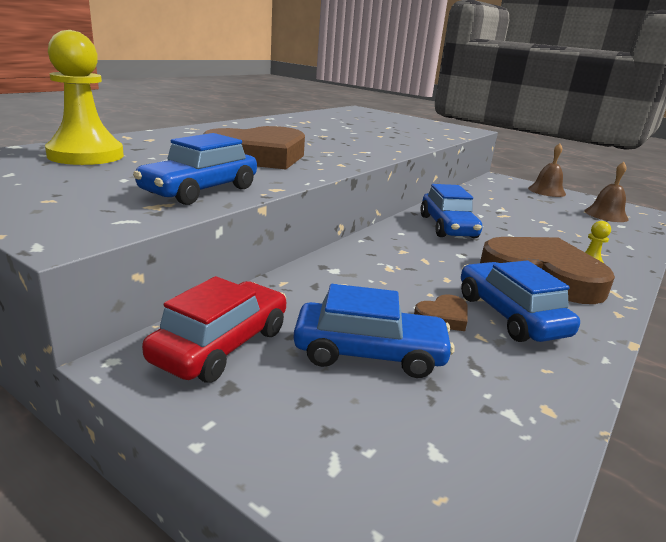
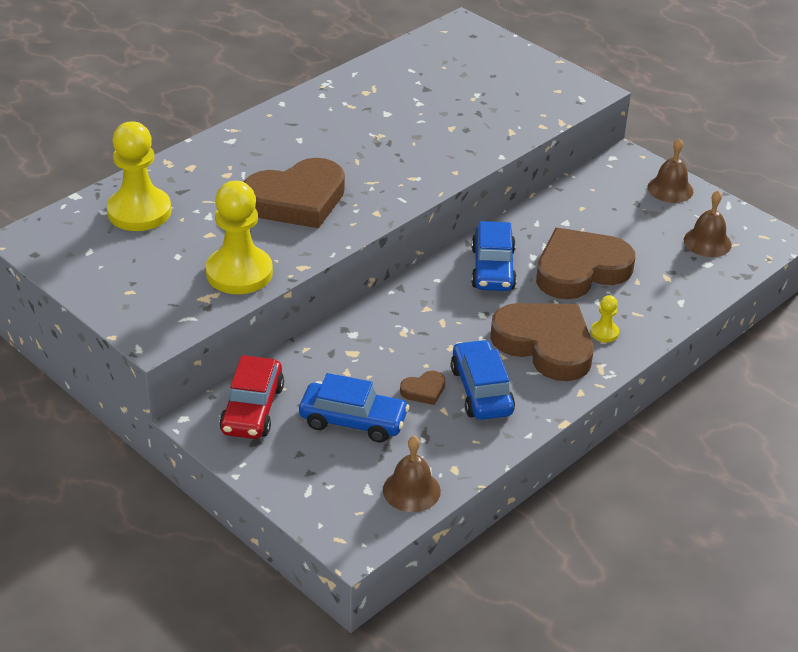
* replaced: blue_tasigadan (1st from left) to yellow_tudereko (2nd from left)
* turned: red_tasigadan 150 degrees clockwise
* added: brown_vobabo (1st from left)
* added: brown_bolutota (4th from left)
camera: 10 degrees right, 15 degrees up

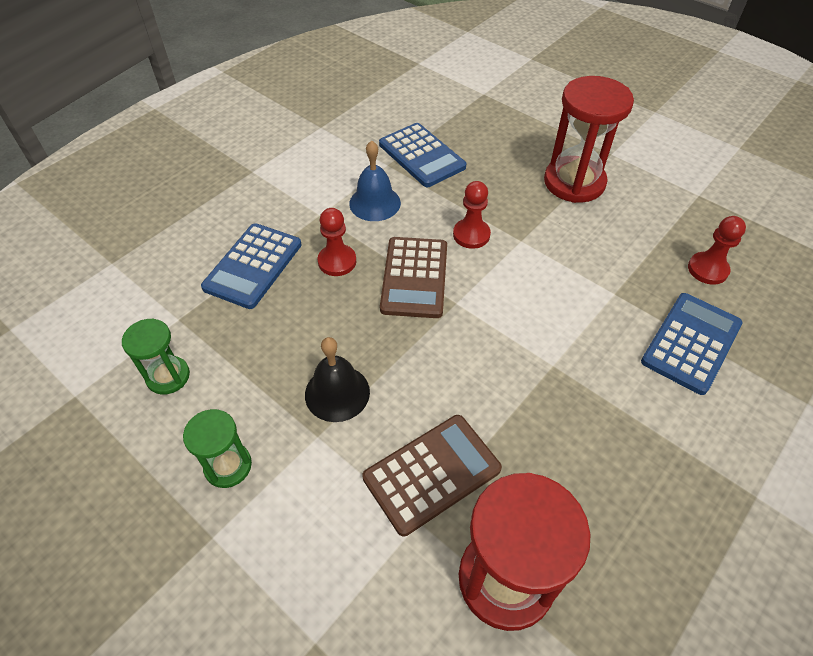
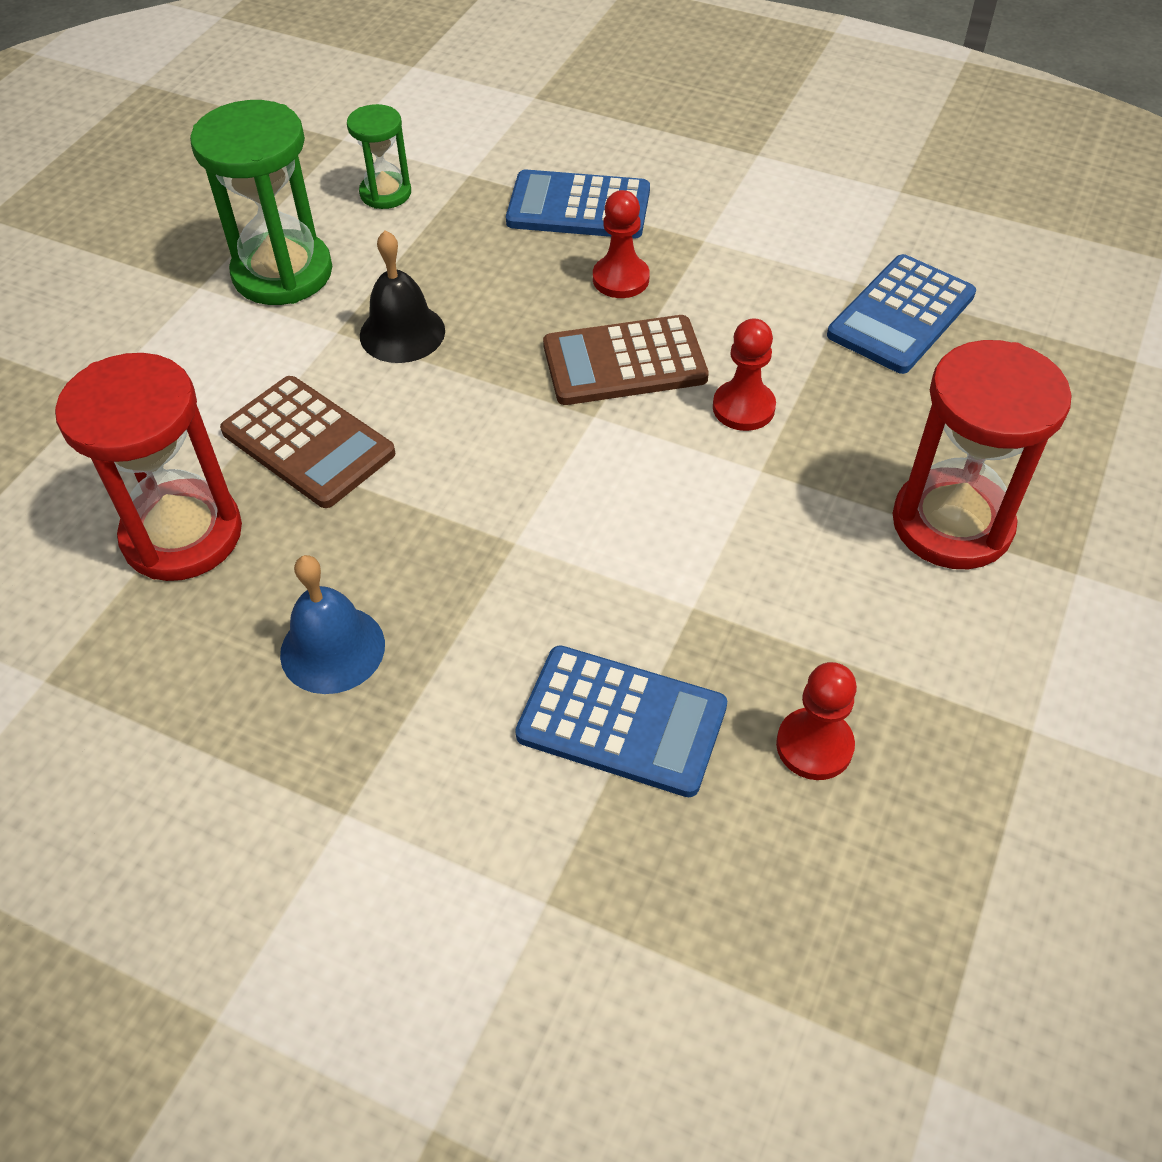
* resized: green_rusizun (2nd from left in the first image) x1.83
* moved: blue_vobabo
camera: 75 degrees right, 0 degrees up

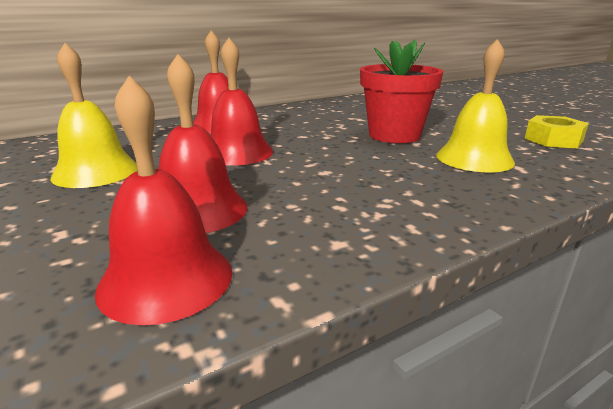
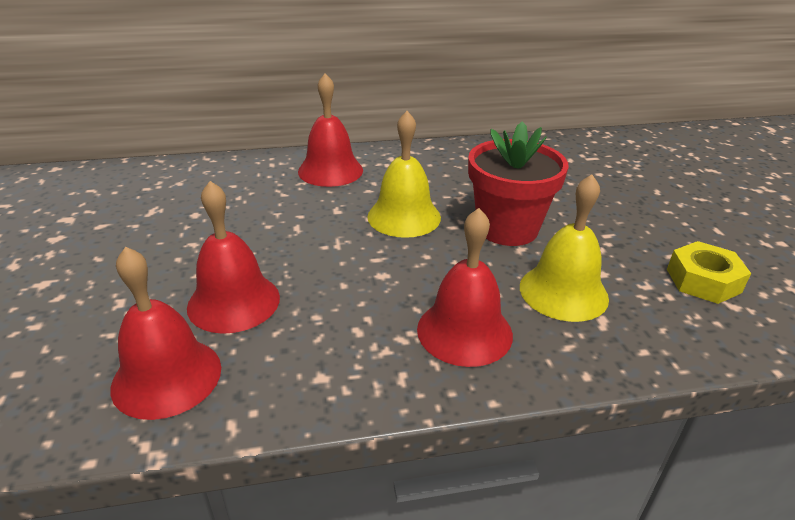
* moved: yellow_vobabo (1st from left)
* moved: red_vobabo (4th from left)
camera: 20 degrees right, 10 degrees up

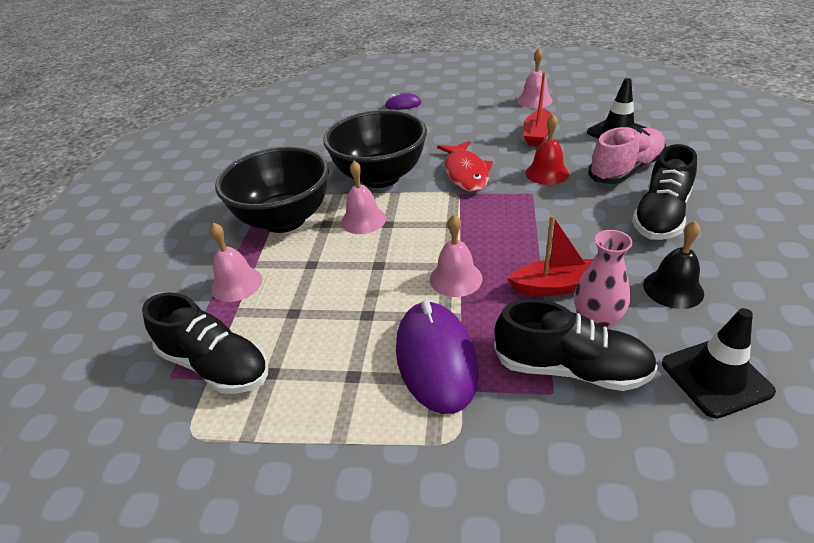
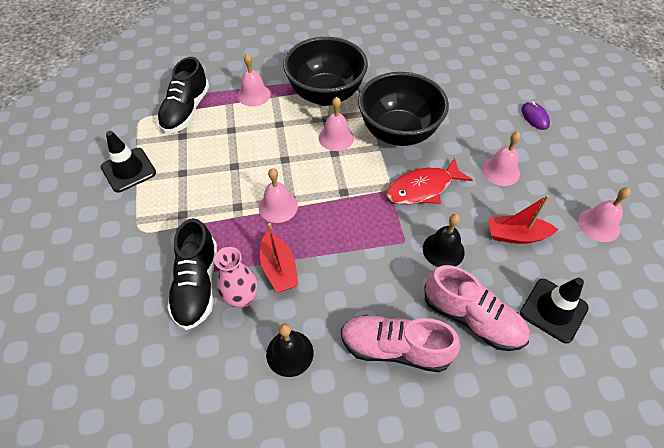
* moved: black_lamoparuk (2nd from left in the first image) to black_lamoparuk (1st from left)
* recoloured: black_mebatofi (3rd from left) to pink_mebatofi (1st from left)
* recoloured: red_vobabo to black_vobabo (2nd from left)
* added: pink_vobabo (4th from left)
* removed: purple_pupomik (2nd from left)
camera: 70 degrees right, 15 degrees up

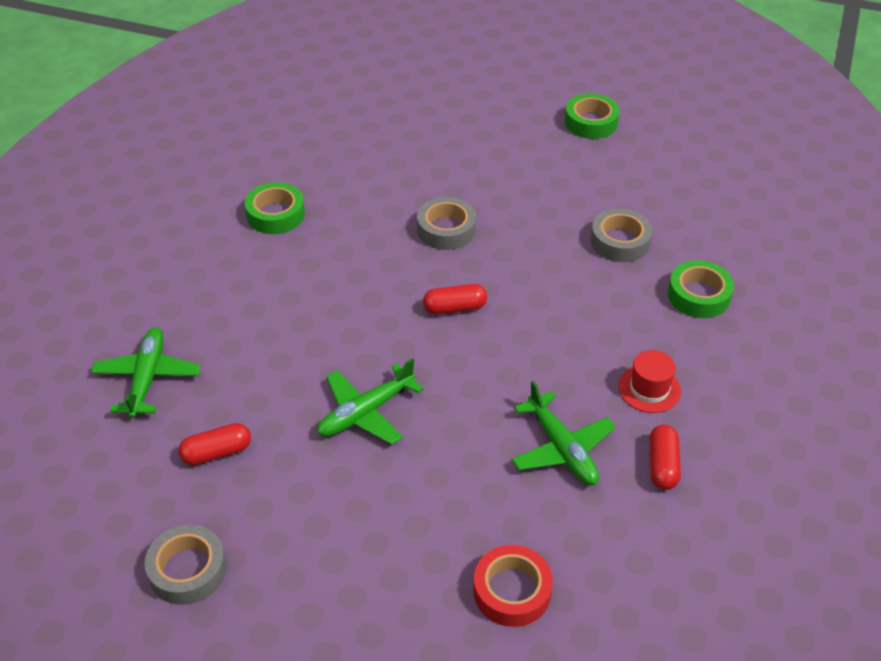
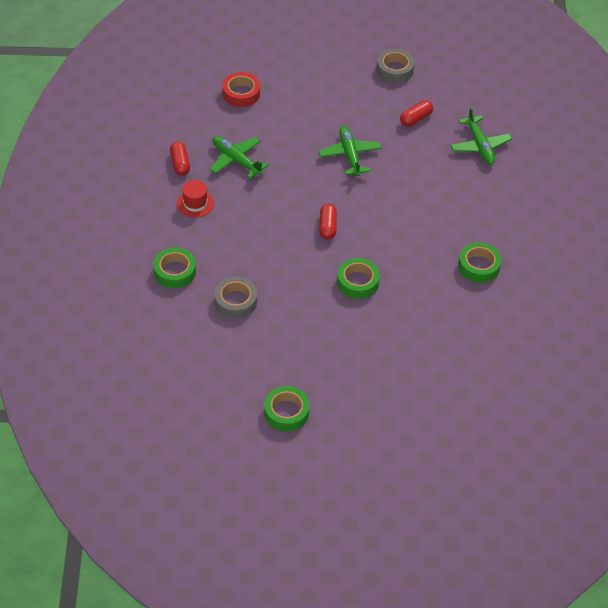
* turned: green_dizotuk (2nd from left) 45 degrees counterclockwise
* turned: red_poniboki (2nd from left) 60 degrees counterclockwise
* recoloured: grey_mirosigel (2nd from left) to green_mirosigel (3rd from left)
camera: 160 degrees right, 5 degrees up

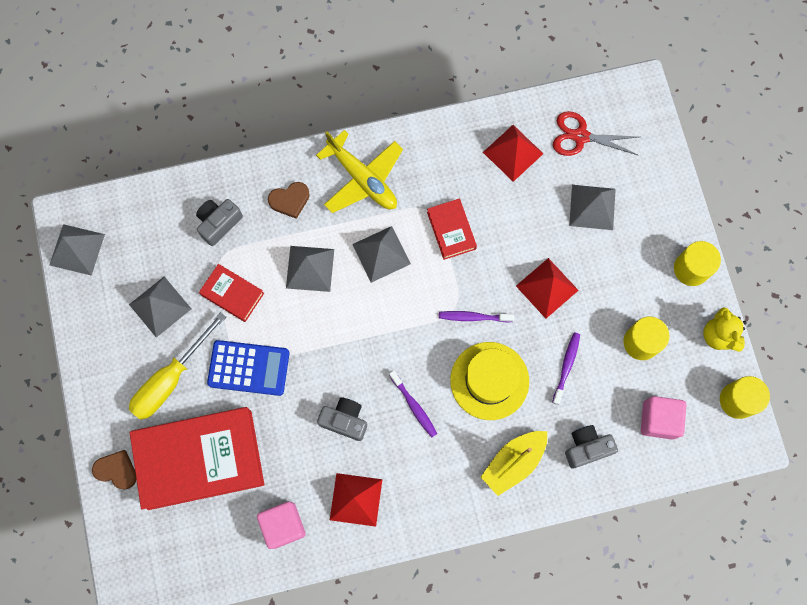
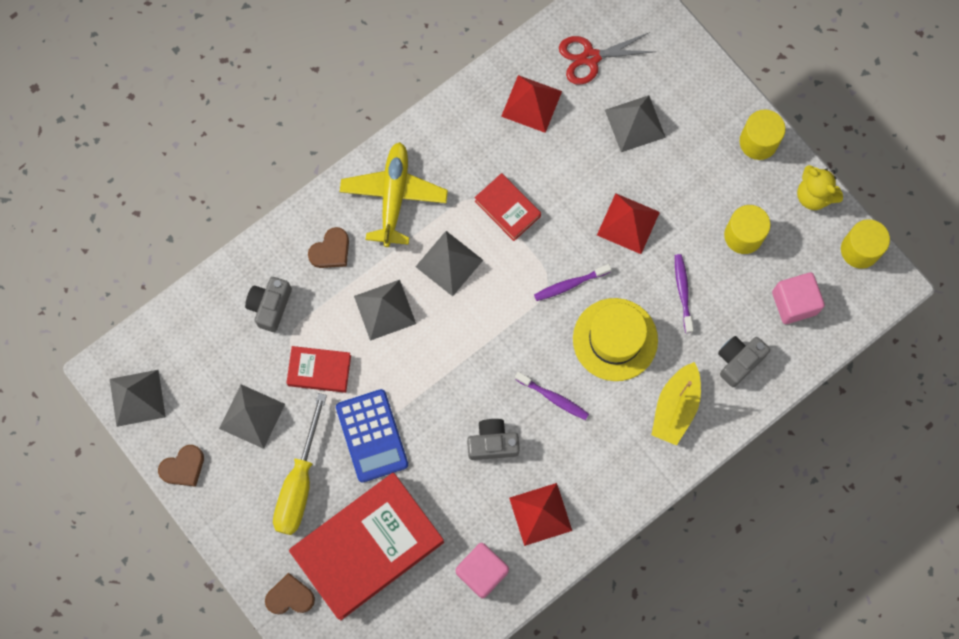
* added: brown_bolutota (1st from left)
* turned: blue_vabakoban 90 degrees clockwise
* turned: yellow_dizotuk 105 degrees counterclockwise
camera: 25 degrees left, 0 degrees up

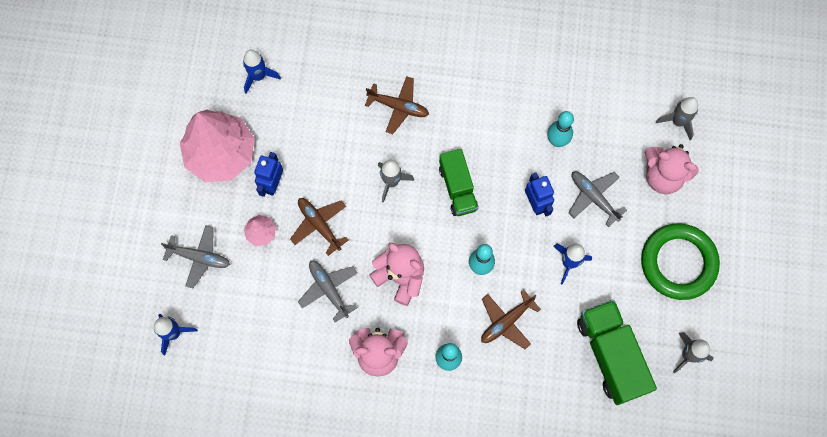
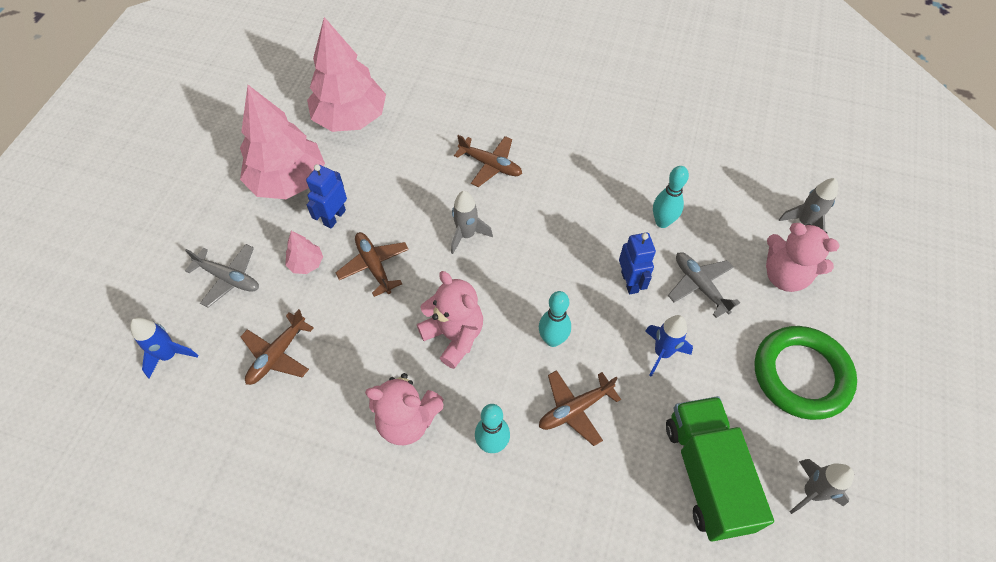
* added: brown_dizotuk (1st from left)
* replaced: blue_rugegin (2nd from left) to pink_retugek (3rd from left)
* removed: grey_dizotuk (2nd from left)
* removed: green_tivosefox (1st from left)
camera: 10 degrees right, 15 degrees down

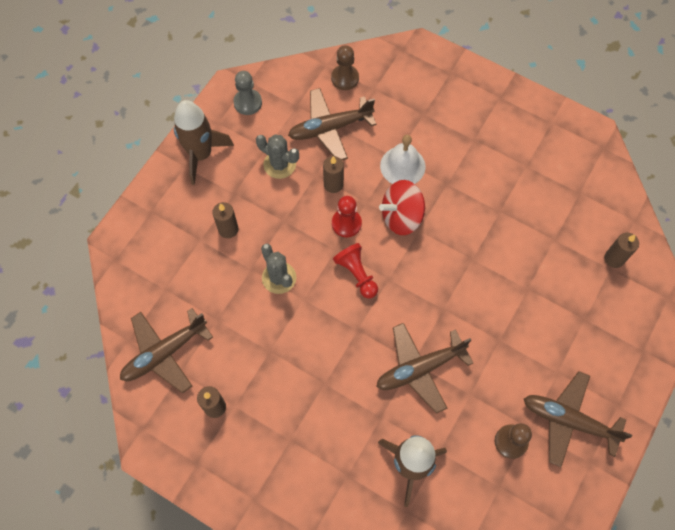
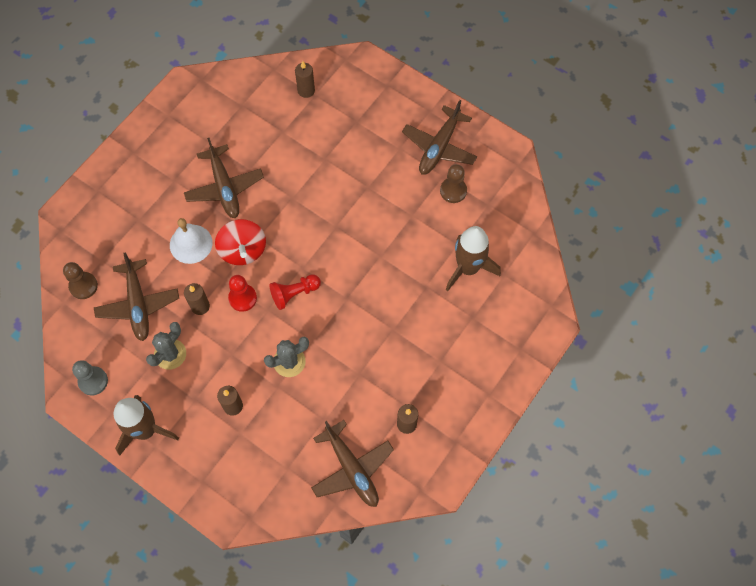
* moved: brown_dizotuk (3rd from left in the first image) to brown_dizotuk (2nd from left)
camera: 85 degrees left, 0 degrees up

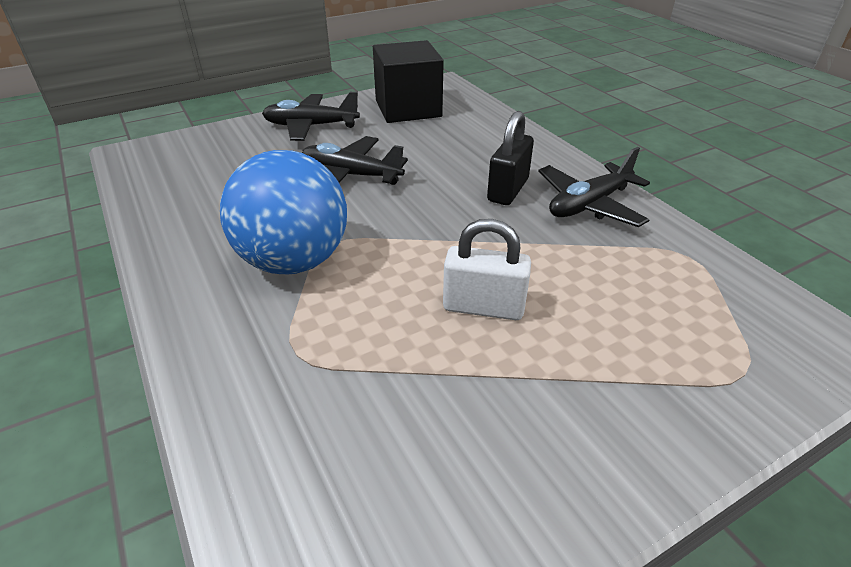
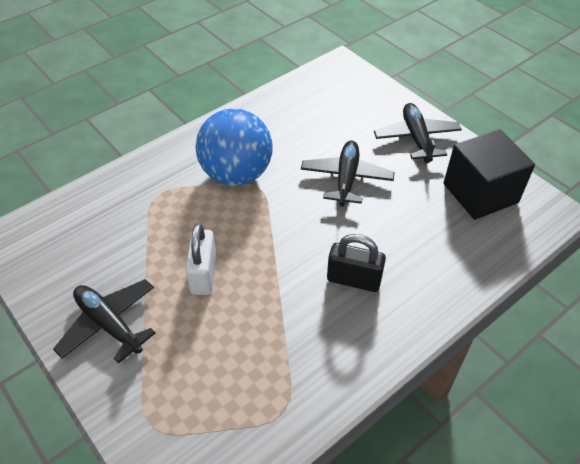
* moved: black_dizotuk (3rd from left in the first image) to black_dizotuk (1st from left)
camera: 80 degrees right, 10 degrees up

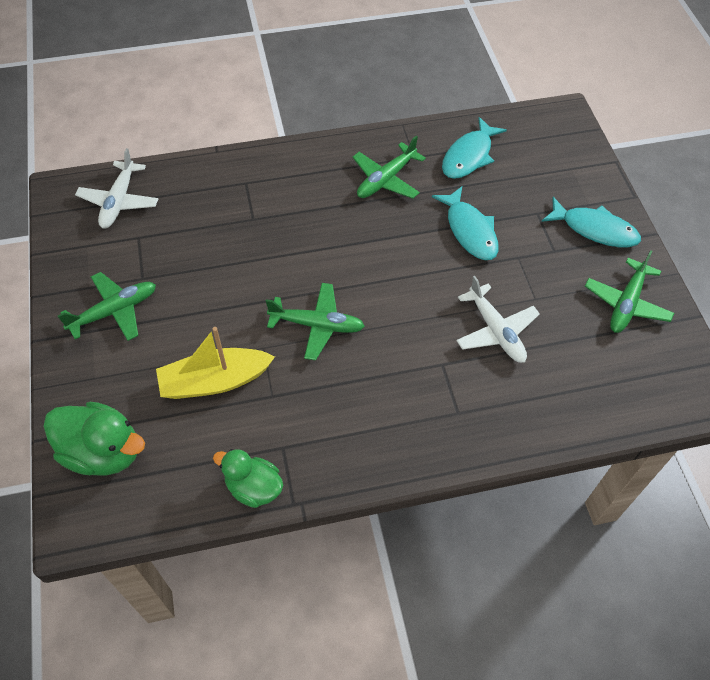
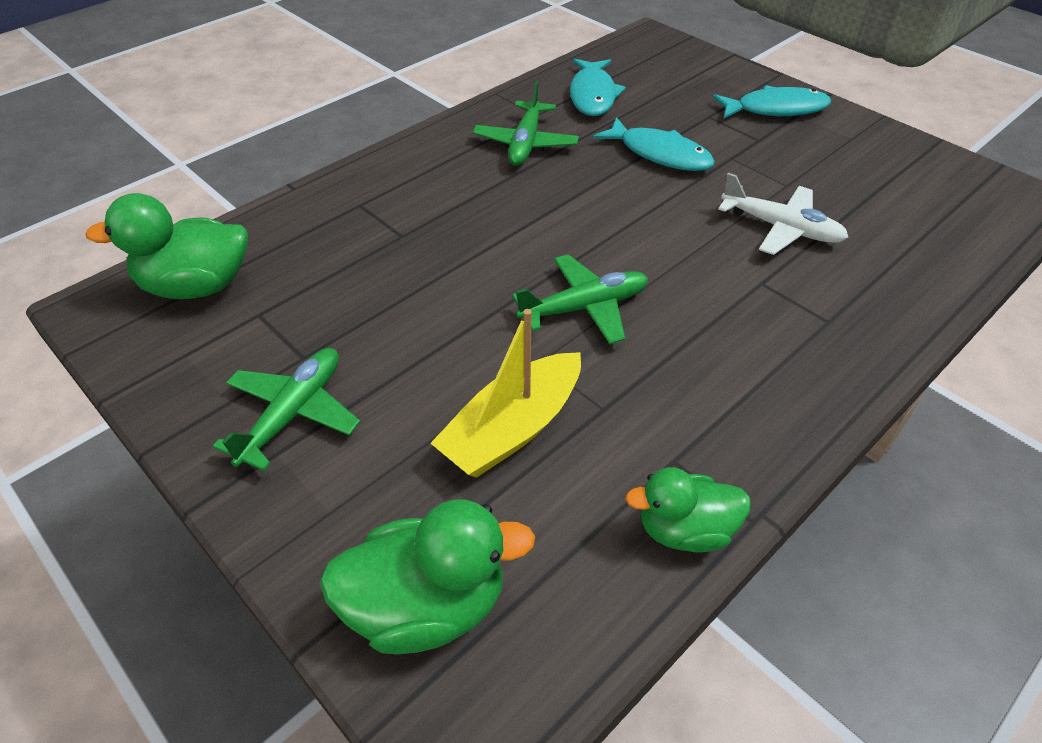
* replaced: white_dizotuk (1st from left) to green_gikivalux (1st from left)
* removed: green_dizotuk (4th from left)
camera: 30 degrees left, 10 degrees down

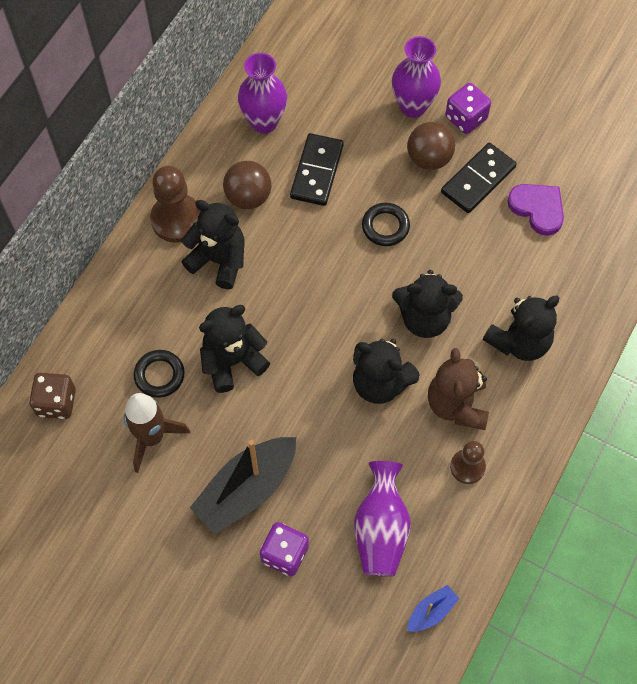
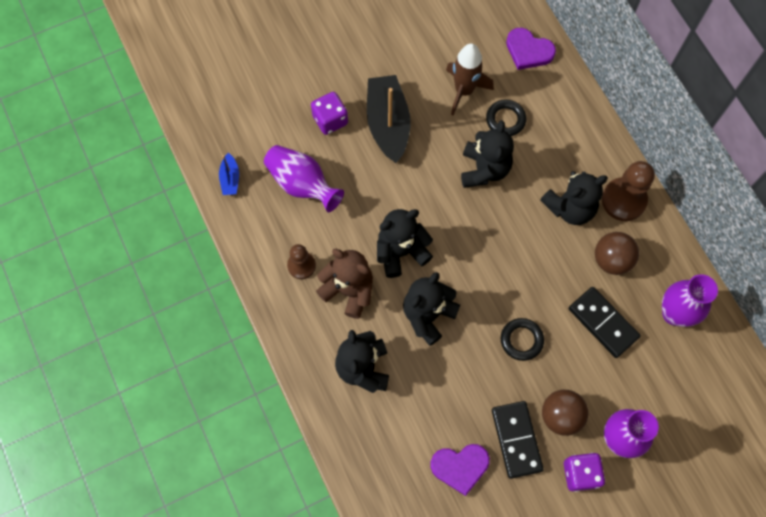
* replaced: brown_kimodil to purple_bolutota (2nd from left)
camera: 125 degrees right, 5 degrees up

